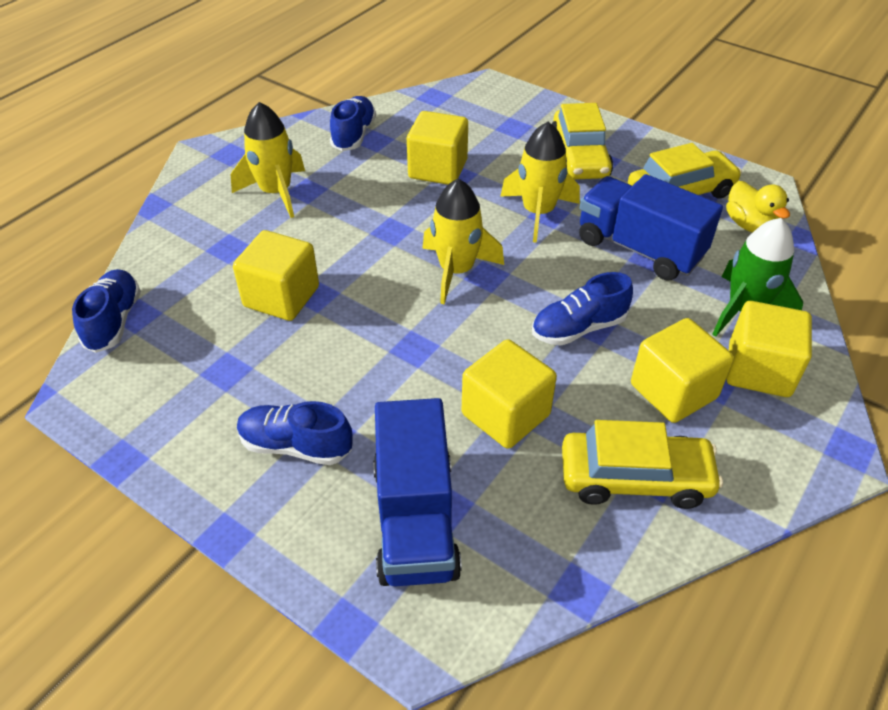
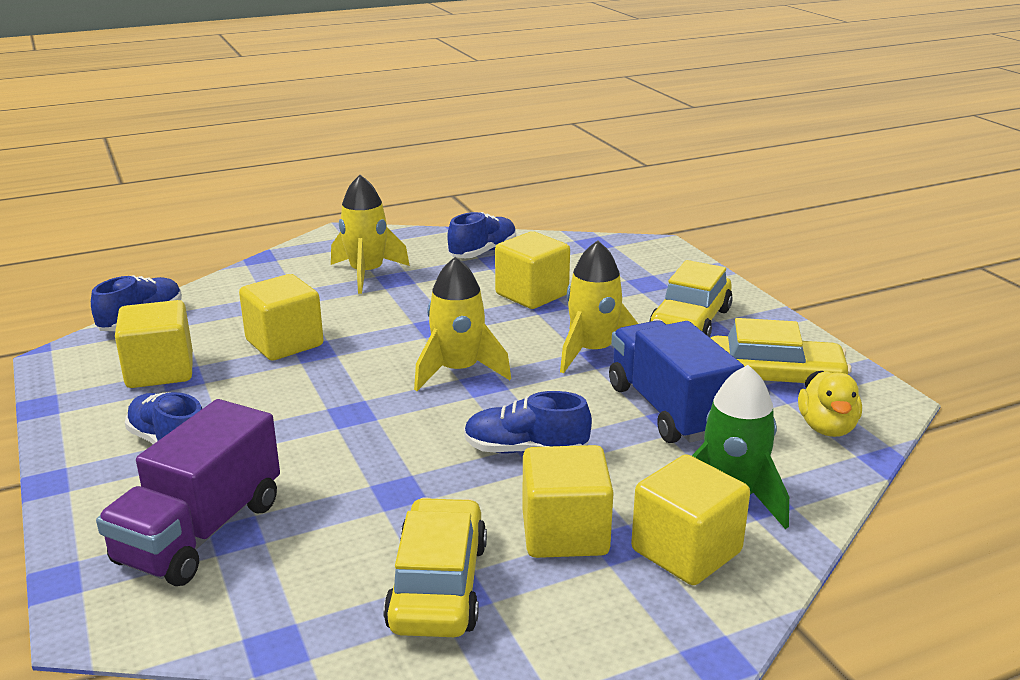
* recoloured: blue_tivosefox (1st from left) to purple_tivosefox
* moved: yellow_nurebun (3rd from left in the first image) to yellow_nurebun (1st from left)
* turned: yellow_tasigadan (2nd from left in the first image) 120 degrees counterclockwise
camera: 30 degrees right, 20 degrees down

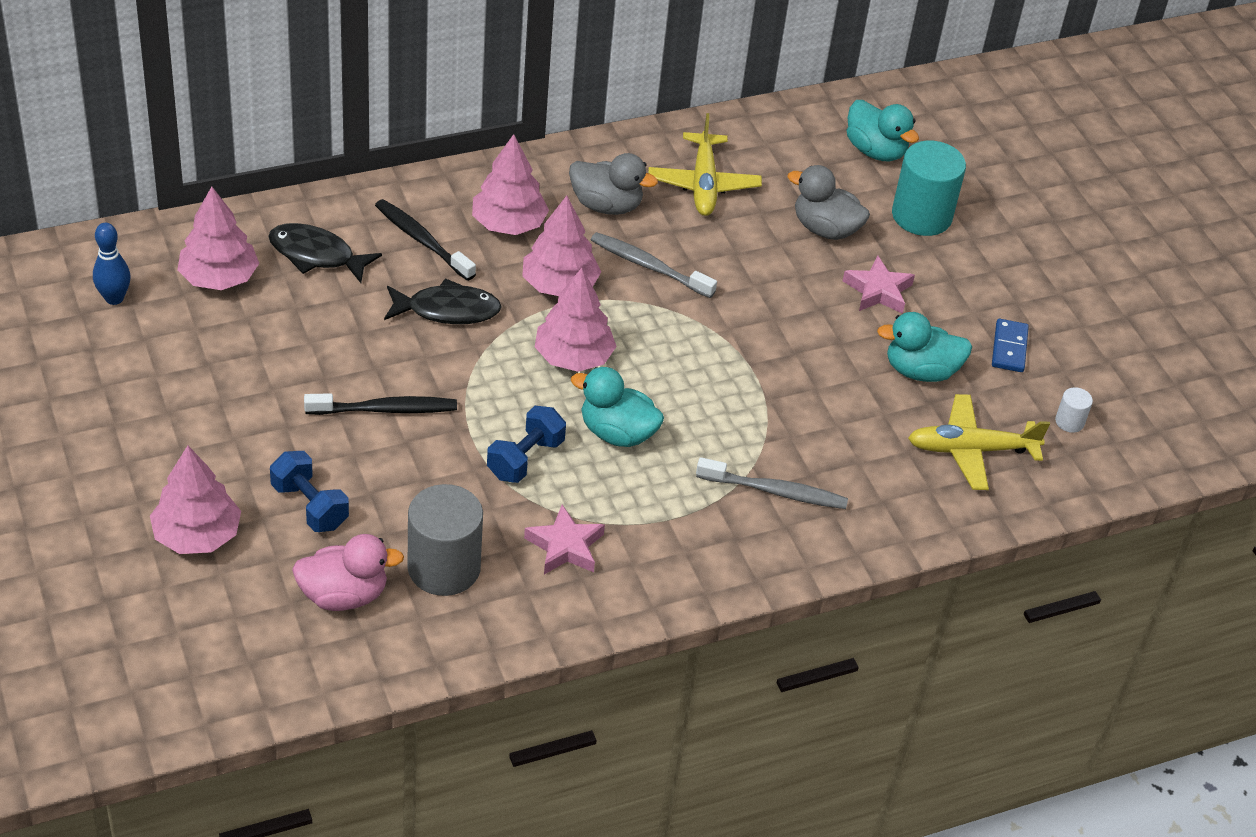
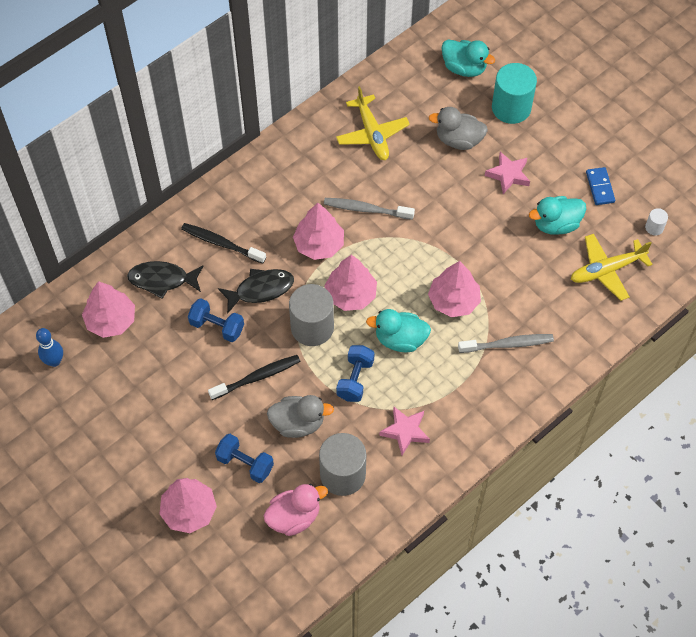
* added: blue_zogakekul (1st from left)
* moved: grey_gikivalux (1st from left)
* added: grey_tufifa (1st from left)
* moved: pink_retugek (3rd from left in the first image) to pink_retugek (5th from left)
camera: 15 degrees left, 15 degrees up

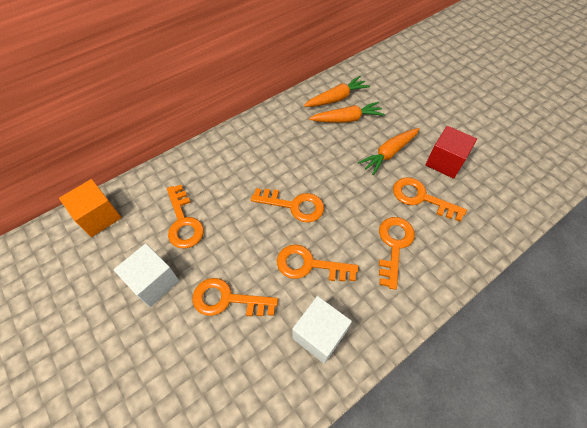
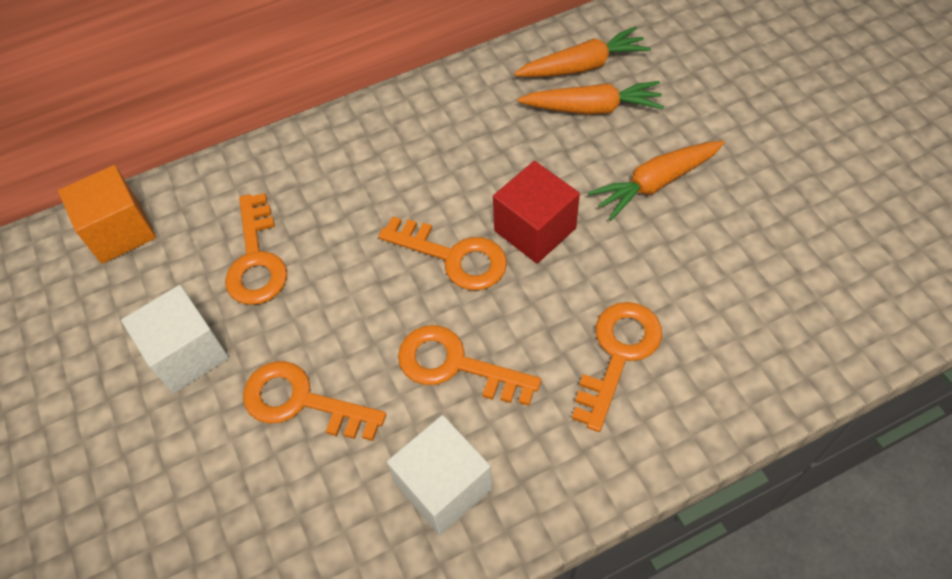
* moved: red_nurebun
* removed: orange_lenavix (6th from left)
camera: 15 degrees right, 0 degrees up

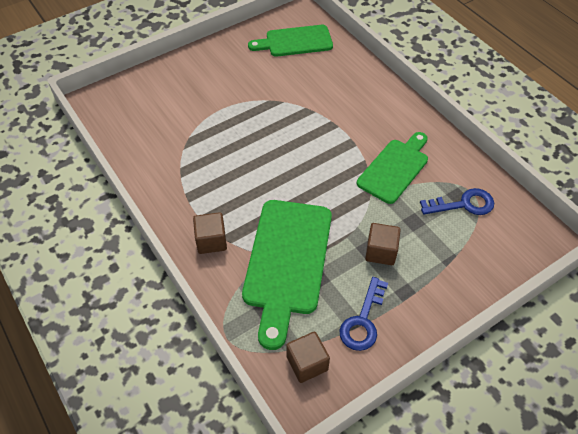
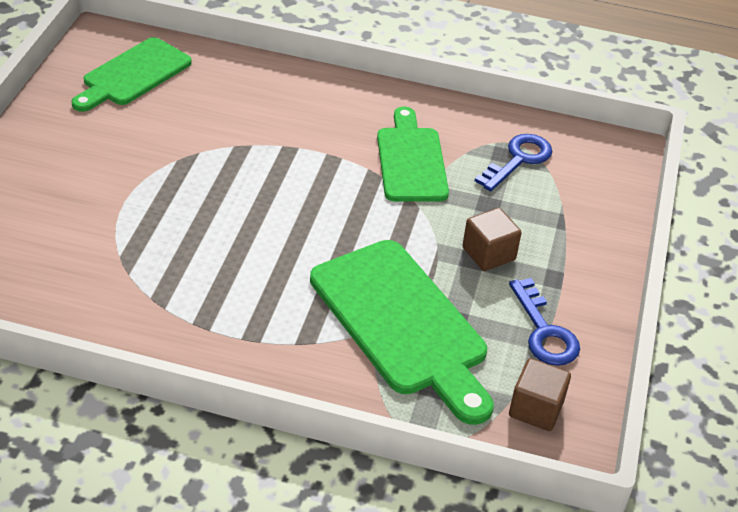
* removed: brown_nurebun (1st from left)
camera: 45 degrees left, 10 degrees down

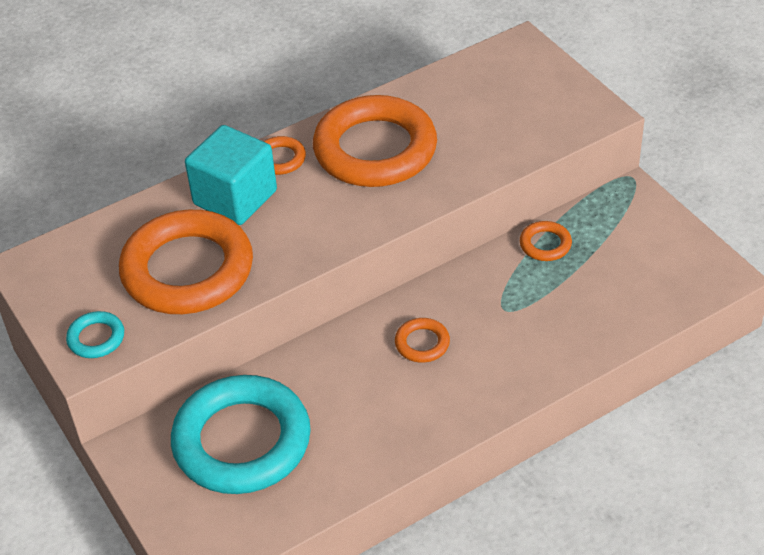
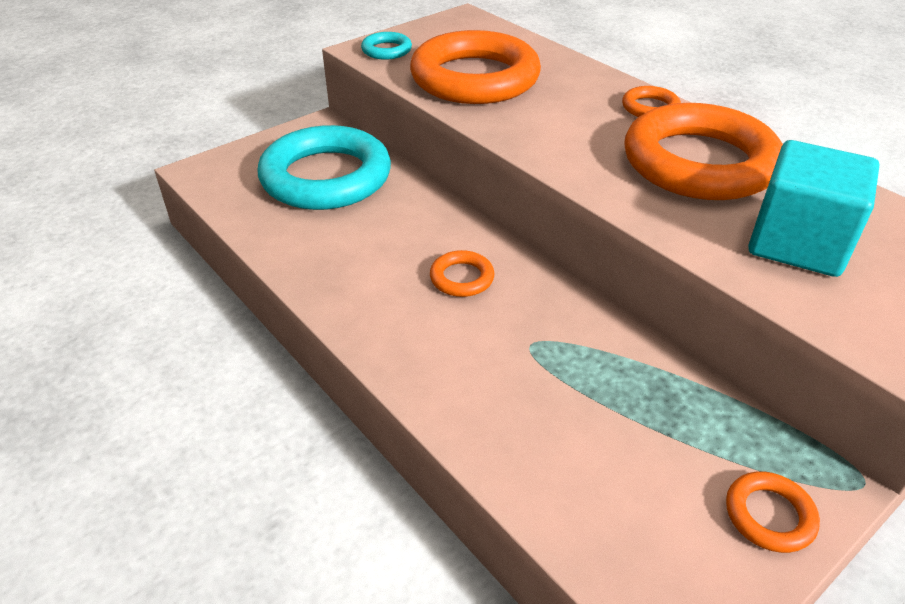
* moved: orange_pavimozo (5th from left)
* moved: turquoise_nurebun
camera: 80 degrees right, 5 degrees down

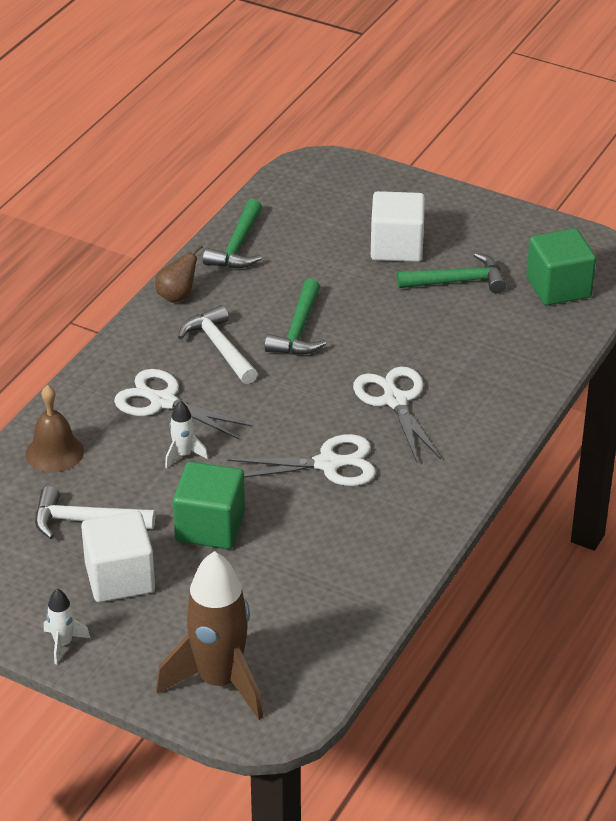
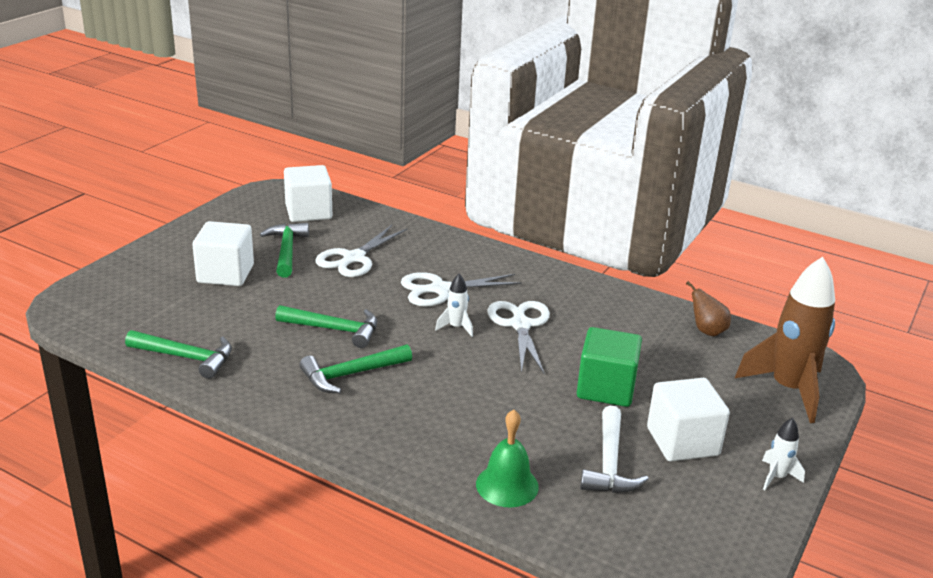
* recoloured: green_nurebun (2nd from left) to white_nurebun (2nd from left)
* recoloured: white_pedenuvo (2nd from left) to green_pedenuvo (4th from left)
* moved: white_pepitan (1st from left)
* moved: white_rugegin (2nd from left in the first image) to white_rugegin (1st from left)
* recoloured: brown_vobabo to green_vobabo
* moved: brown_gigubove
camera: 90 degrees left, 10 degrees down

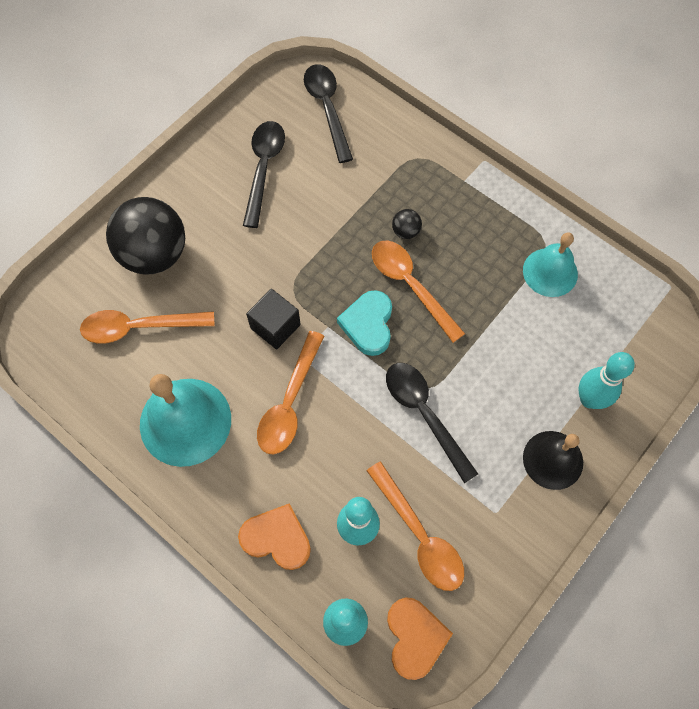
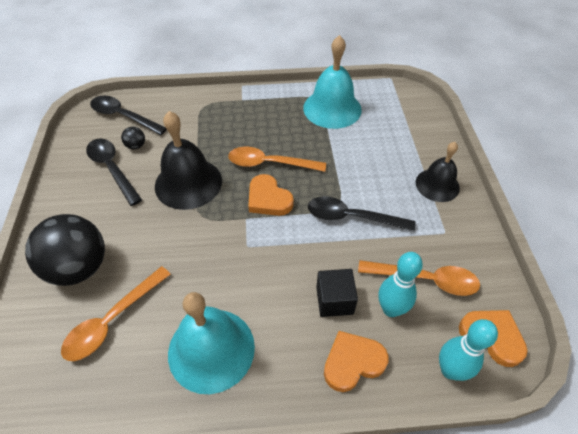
* moved: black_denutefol (2nd from left)
* added: black_vobabo (1st from left)
* recoloured: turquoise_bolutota to orange_bolutota (1st from left)
* resized: turquoise_vobabo (2nd from left) x1.55
* moved: black_nurebun
* removed: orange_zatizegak (2nd from left)
* removed: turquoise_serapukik (3rd from left)
camera: 45 degrees left, 15 degrees down

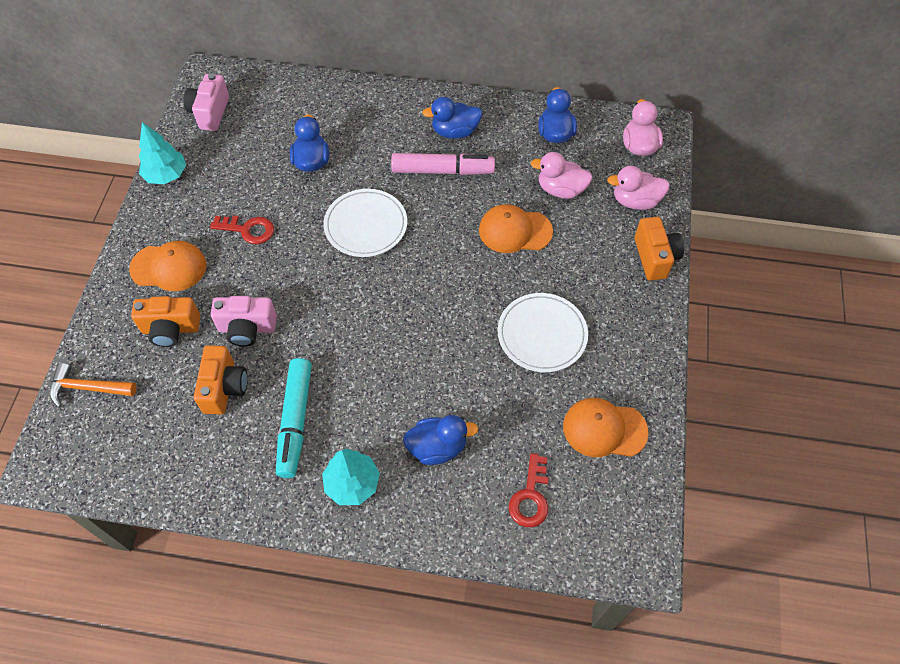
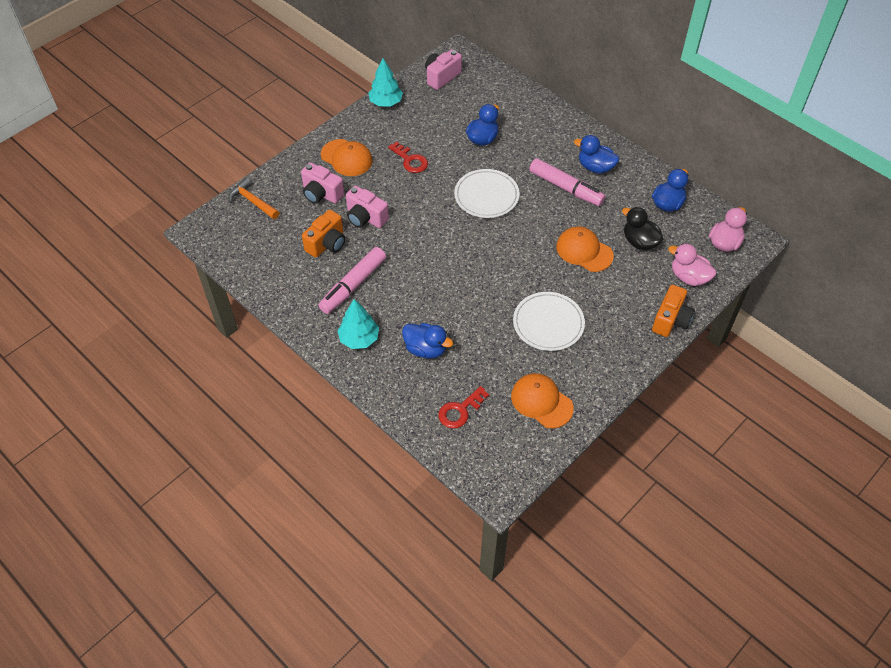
* recoloured: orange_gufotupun (1st from left) to pink_gufotupun (1st from left)
* recoloured: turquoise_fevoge to pink_fevoge (1st from left)
* recoloured: pink_gikivalux (1st from left) to black_gikivalux
camera: 35 degrees right, 5 degrees down

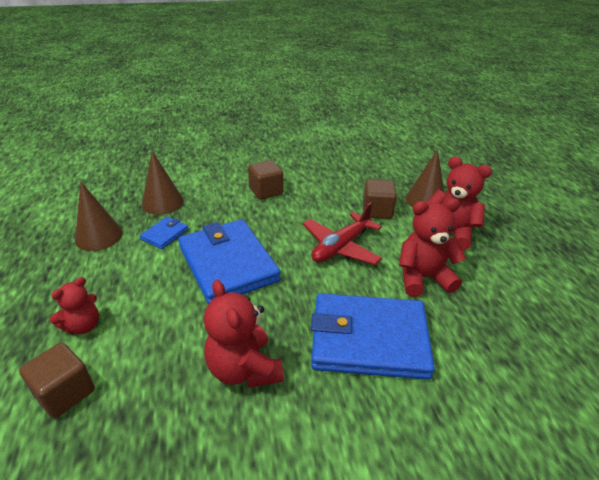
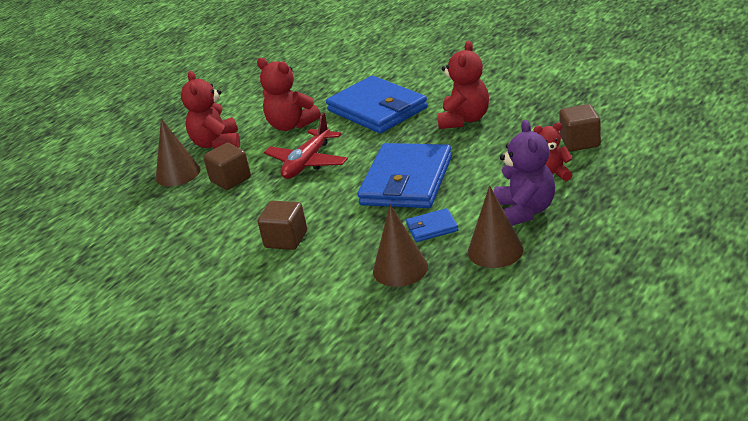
* turned: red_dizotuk 120 degrees clockwise
* added: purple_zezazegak
camera: 130 degrees left, 5 degrees down

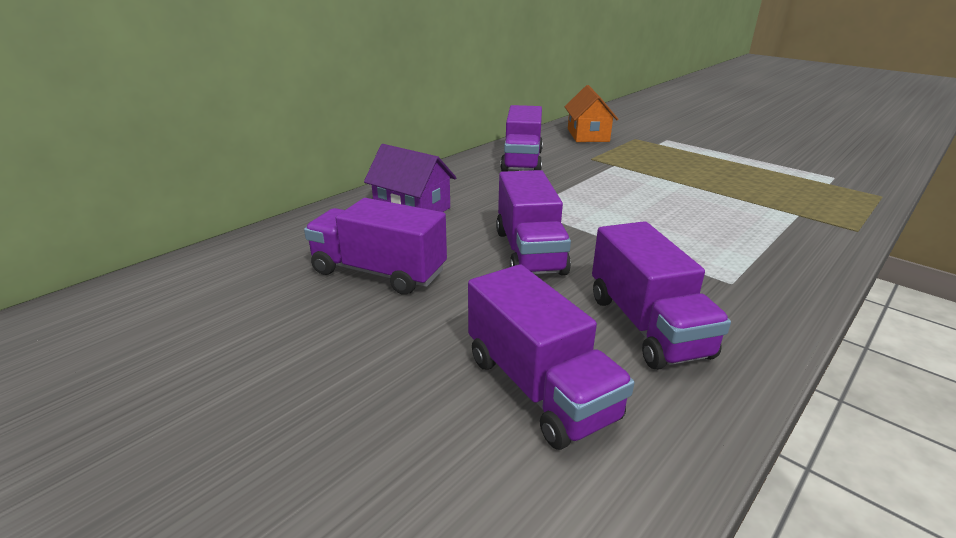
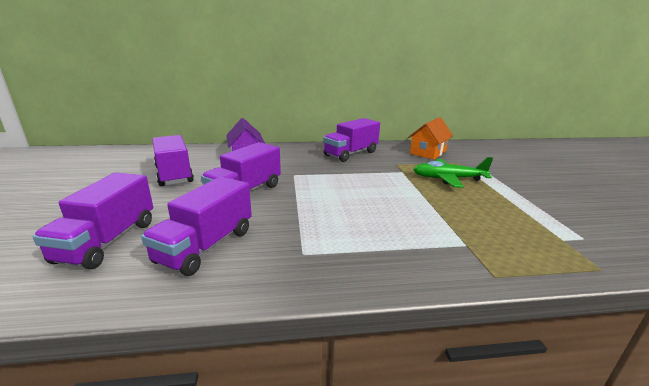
* added: green_dizotuk
camera: 40 degrees right, 5 degrees down

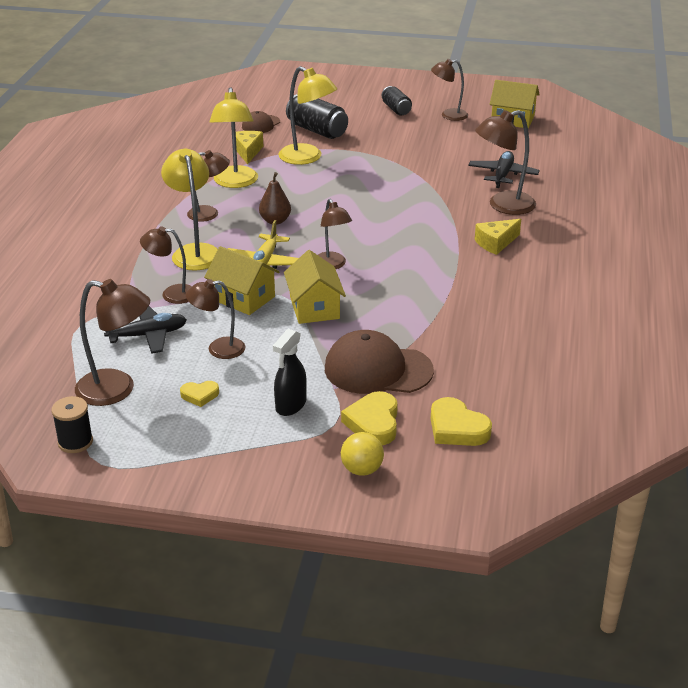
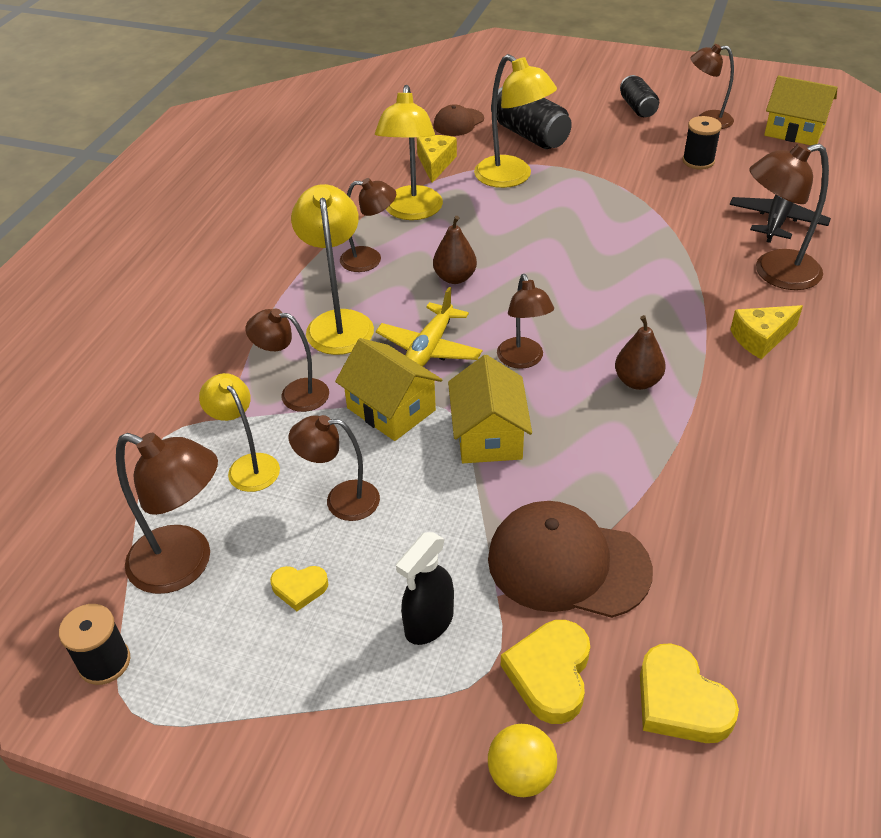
* replaced: black_dizotuk (1st from left) to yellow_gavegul (1st from left)
* added: brown_gigubove (2nd from left)
* added: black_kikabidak (2nd from left)
camera: 10 degrees right, 10 degrees up

